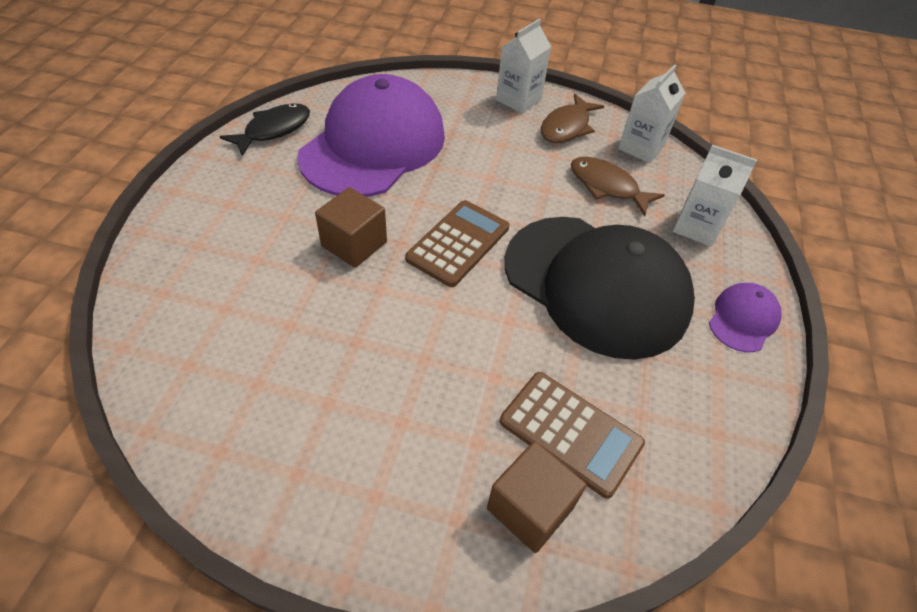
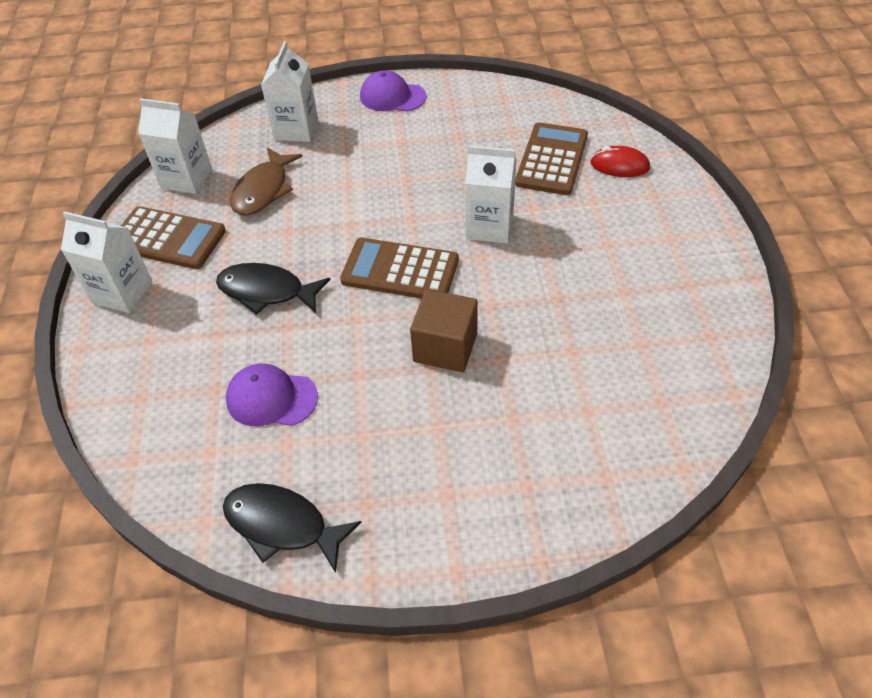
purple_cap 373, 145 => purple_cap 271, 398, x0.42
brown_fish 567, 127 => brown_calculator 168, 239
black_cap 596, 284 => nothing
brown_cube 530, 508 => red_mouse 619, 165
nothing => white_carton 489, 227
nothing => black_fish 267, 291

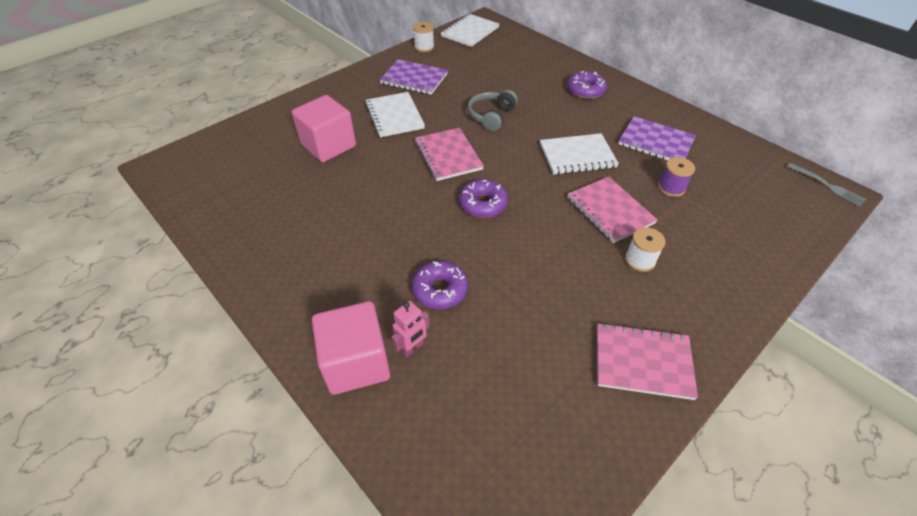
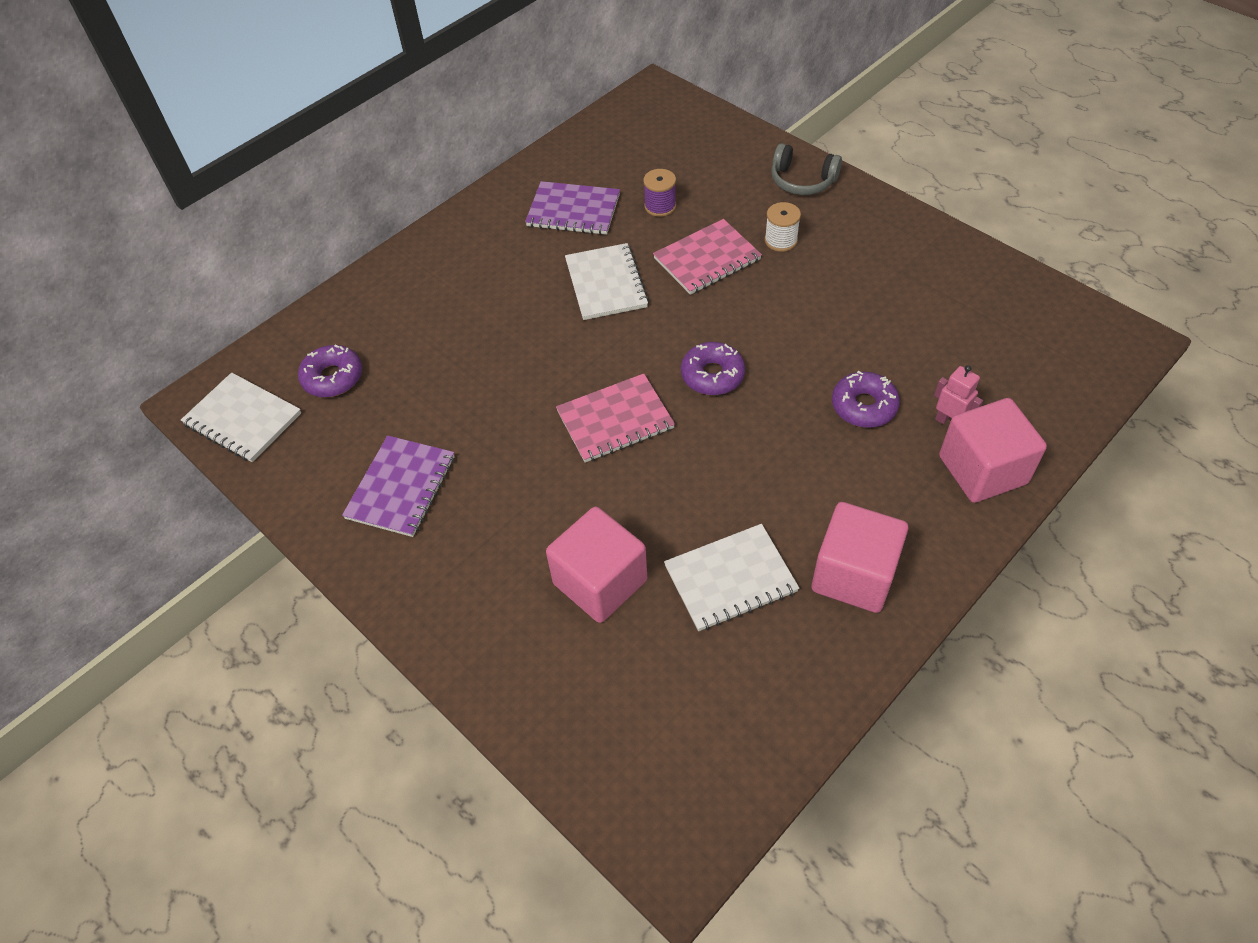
white_spool 424, 47 => nothing
purple_donut 585, 90 => purple_donut 333, 377, move
grey_headphones 491, 116 => grey_headphones 802, 181, move
white_notebook 394, 116 => white_notebook 730, 579, move
purple_notebook 656, 142 => purple_notebook 573, 211, 75 degrees clockwise
grey_fork 827, 185 => nothing
pink_notebook 643, 362 => nothing
nothing => pink_cube 853, 575

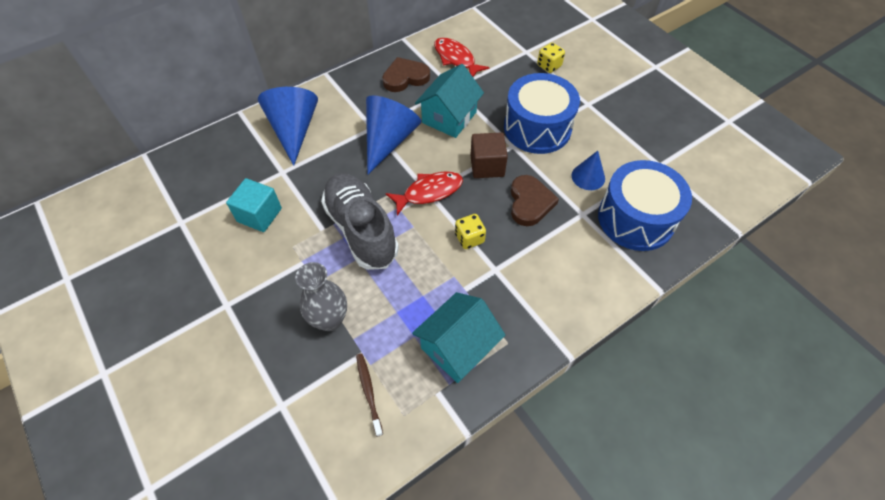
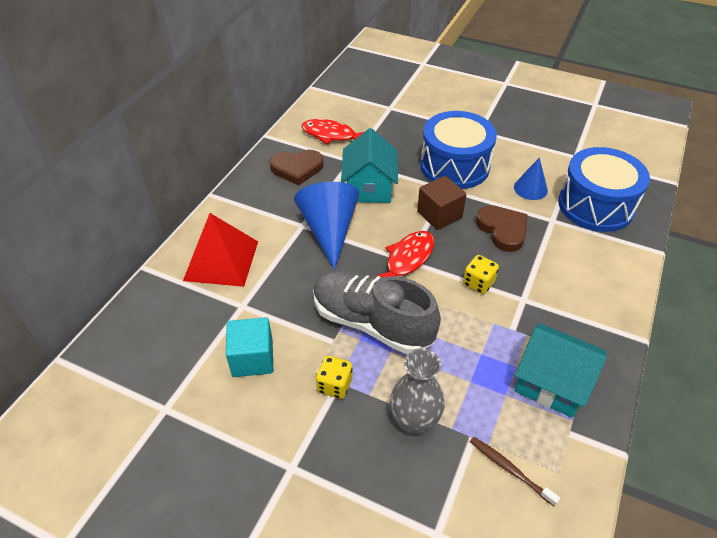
yellow_dice 549, 66 => yellow_dice 334, 385, move
brown_heart 405, 77 => brown_heart 297, 168, 135 degrees counterclockwise
blue_cone 294, 130 => red_pyramid 221, 260
turquoise_house 457, 347 => turquoise_house 551, 383, 75 degrees counterclockwise

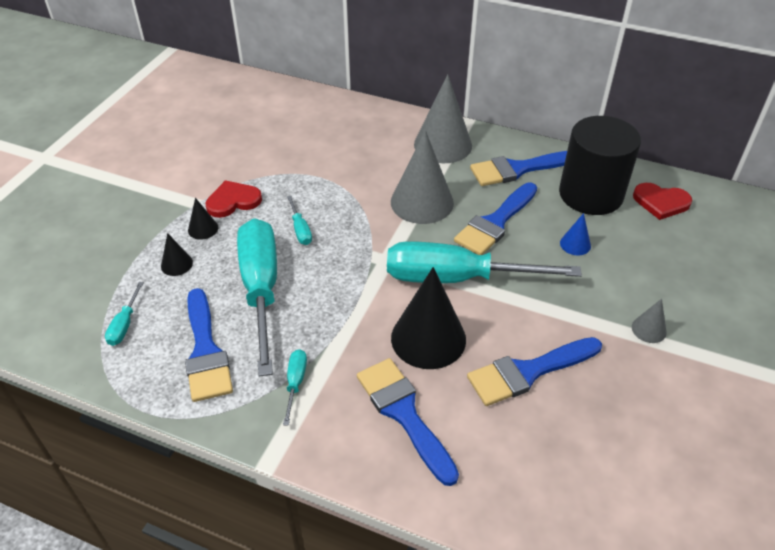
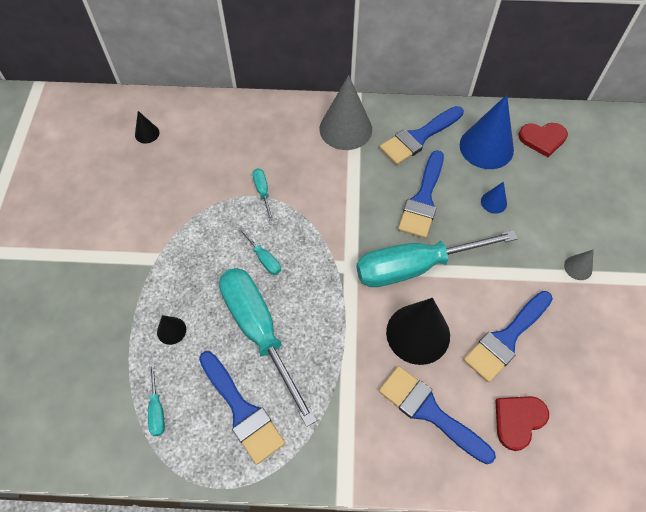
black_cylinder 590, 194 => blue_cone 486, 147
grey_cone 422, 202 => nothing
red_heart 233, 201 => red_heart 518, 420, move
black_cone 203, 229 => black_cone 147, 133, move
turquoise_screwdriver 295, 383 => turquoise_screwdriver 262, 192, move

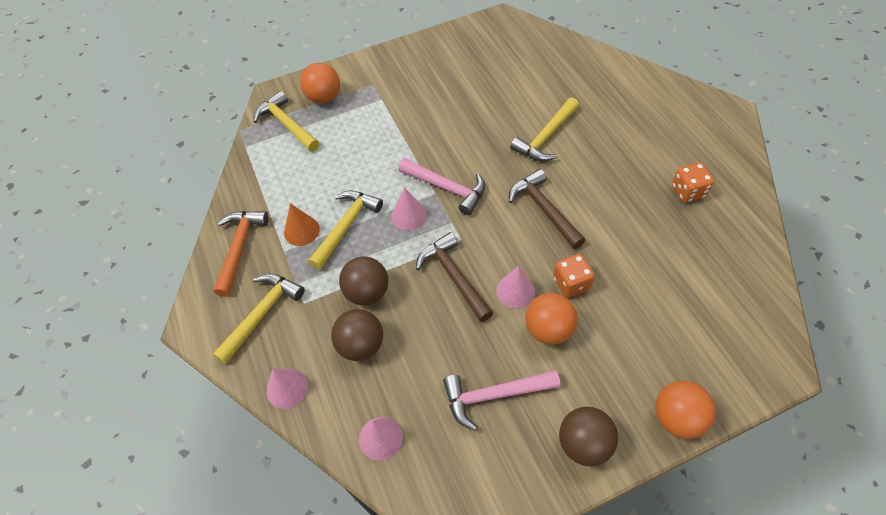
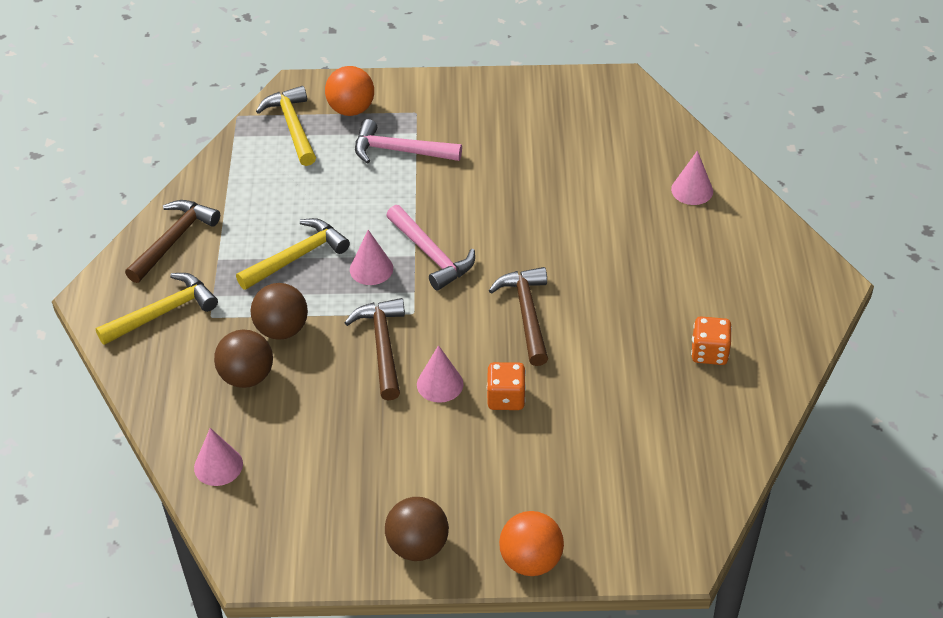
yellow_hammer 546, 137 => nothing
orange_cone 301, 231 => nothing
orange_hammer 239, 248 => brown_hammer 173, 240
orange_ball 548, 329 => nothing
pink_cone 287, 388 => pink_cone 692, 190, move
pink_hammer 494, 395 => pink_hammer 400, 151, move

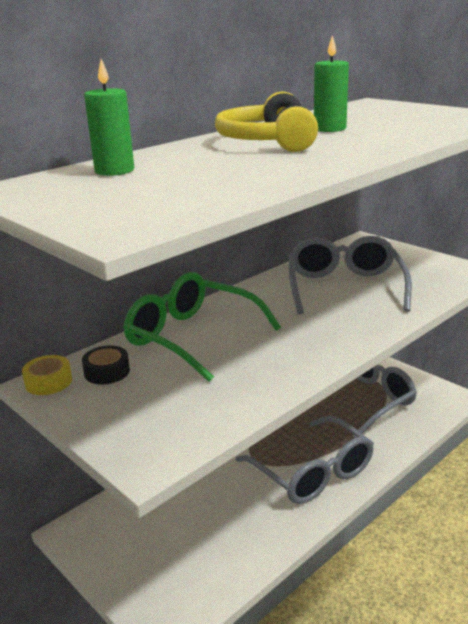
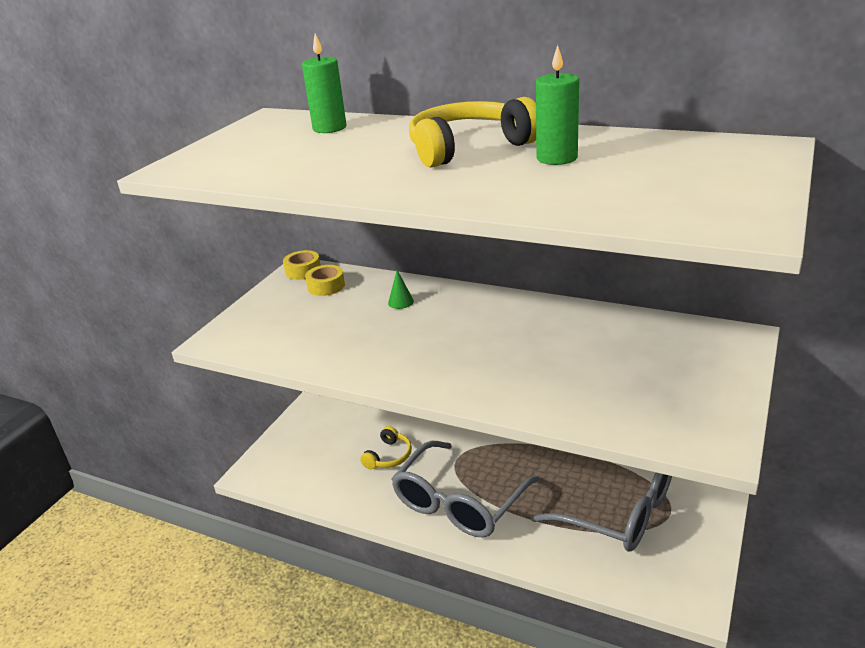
grey_glasses 344, 287 => nothing
green_glasses 192, 337 => green_cone 400, 302
black_tape 107, 372 => yellow_tape 326, 286
nothing => yellow_headphones 389, 456

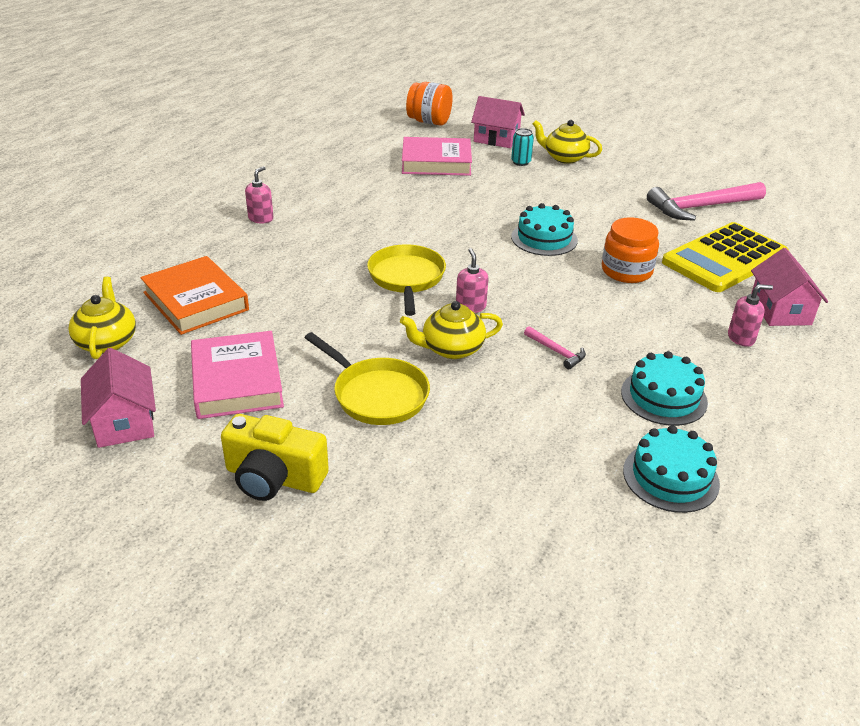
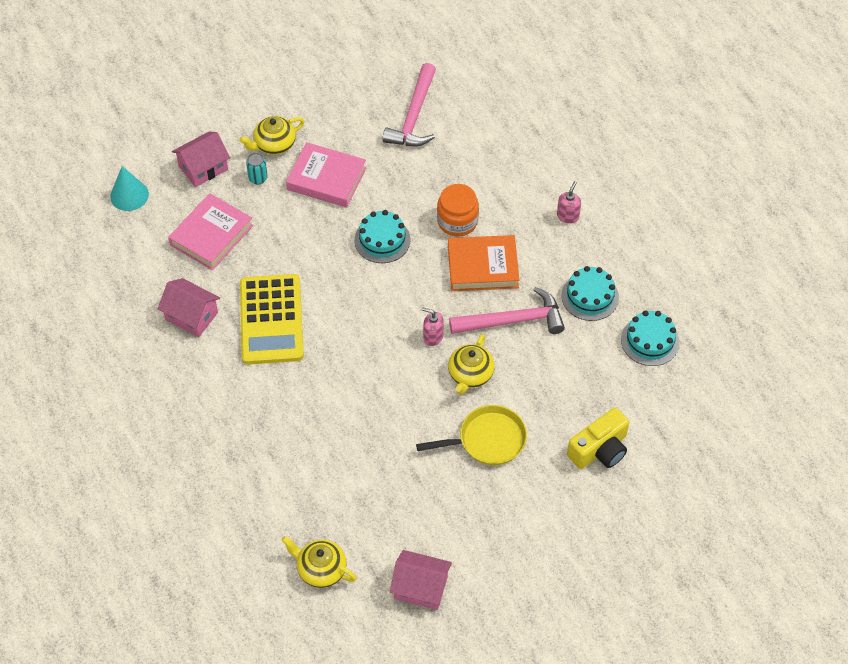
orange_jar 429, 122 => turquoise_cone 129, 195
pink_soap_dispenser 261, 218 => nothing
yellow_calculator 724, 258 => yellow_calculator 271, 320, move
yellow_pan 406, 278 => nothing
pink_house 780, 310 => pink_house 191, 316, move
orange_book 196, 301 => orange_book 483, 267, move
pink_hammer 556, 352 => pink_hammer 513, 320, x2.22
pink_book 237, 381 => pink_book 326, 179, move
yellow_camera 274, 478 => yellow_camera 599, 450, move

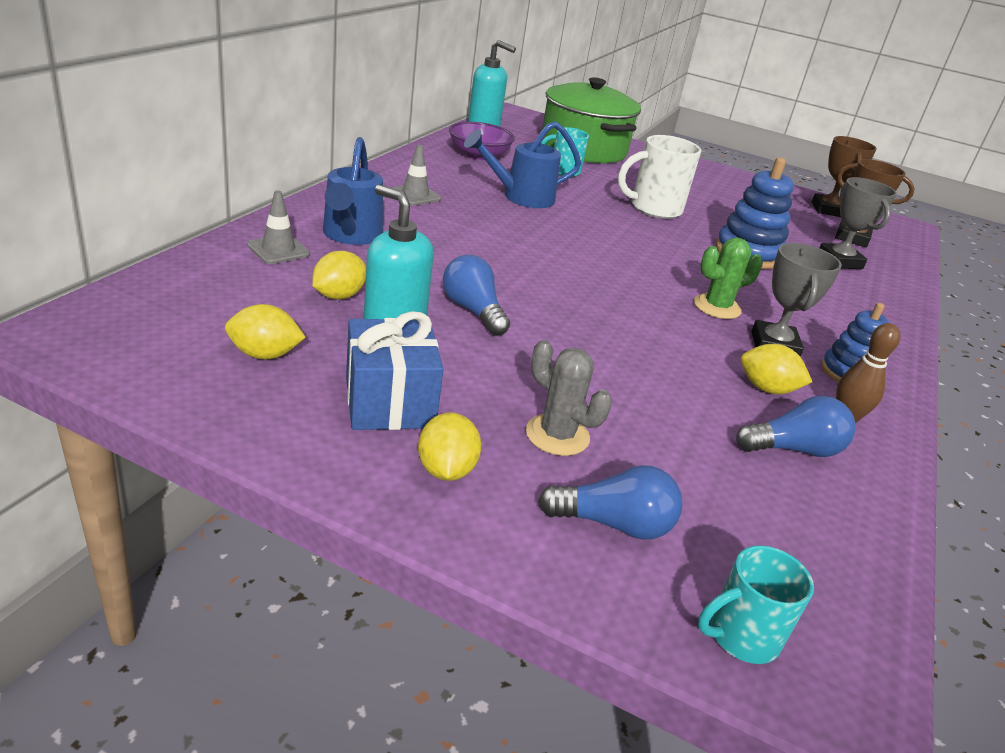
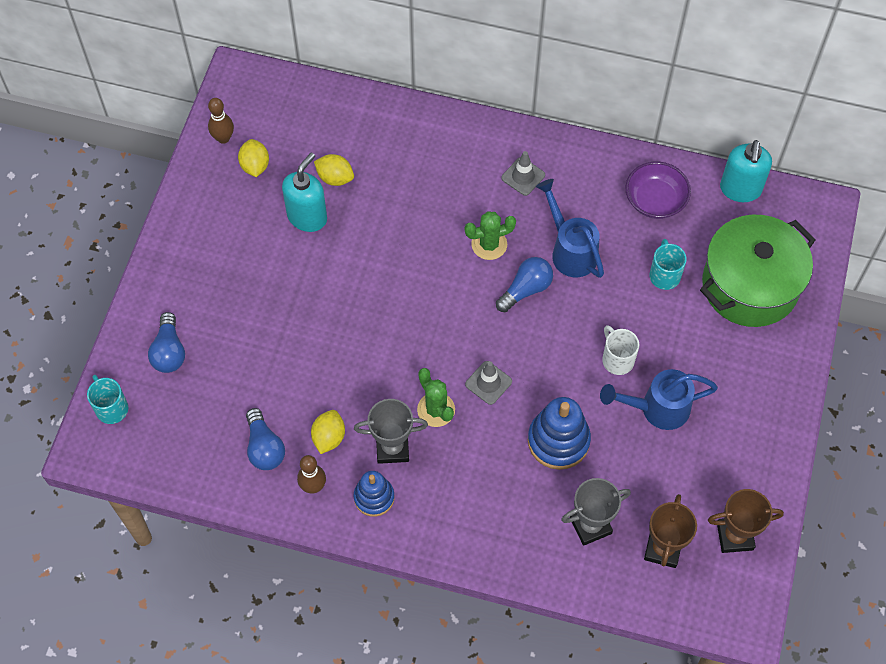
white_mug 653, 209 => white_mug 617, 359, x0.63
blue_watering_can 351, 236 => blue_watering_can 657, 408, move
grey_traffic_cone 278, 250 => grey_traffic_cone 488, 383, move
blue_light_bulb 473, 311 => blue_light_bulb 526, 289, move
blue_gift 389, 402 => nothing
grey_cactus 557, 435 => nothing
yellow_lemon 446, 470 => nothing
nothing => brown_bowling_pin 223, 138
nothing => green_cactus 489, 244

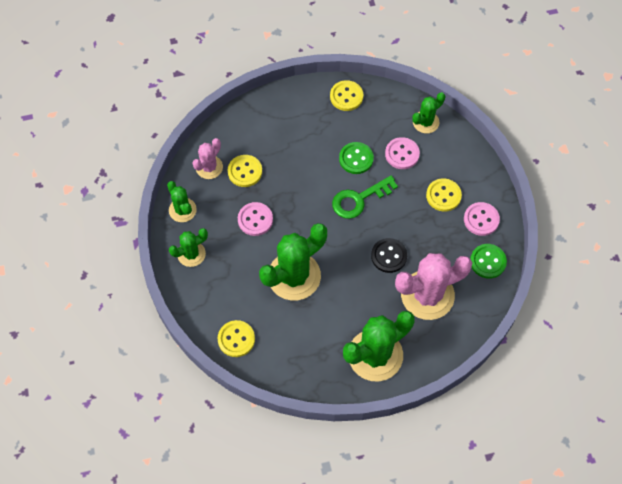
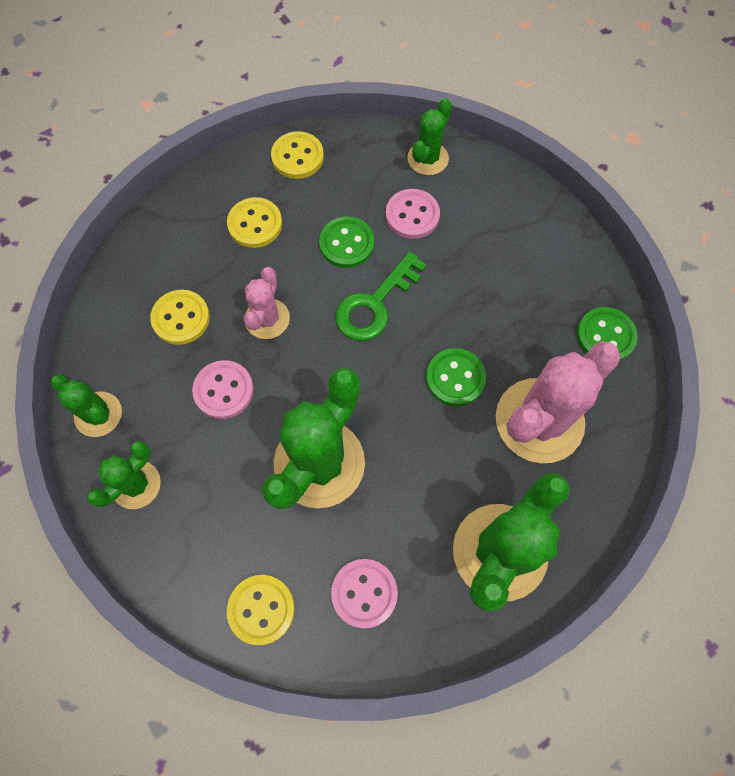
pink_cactus 209, 167 => pink_cactus 267, 319, move
yellow_button 443, 195 => yellow_button 255, 224, move
pink_button 481, 219 => pink_button 364, 593, move
black_button 389, 256 => green_button 455, 378

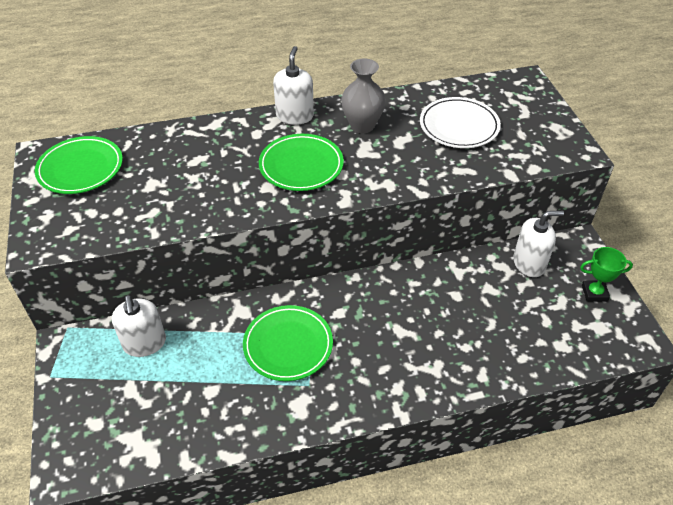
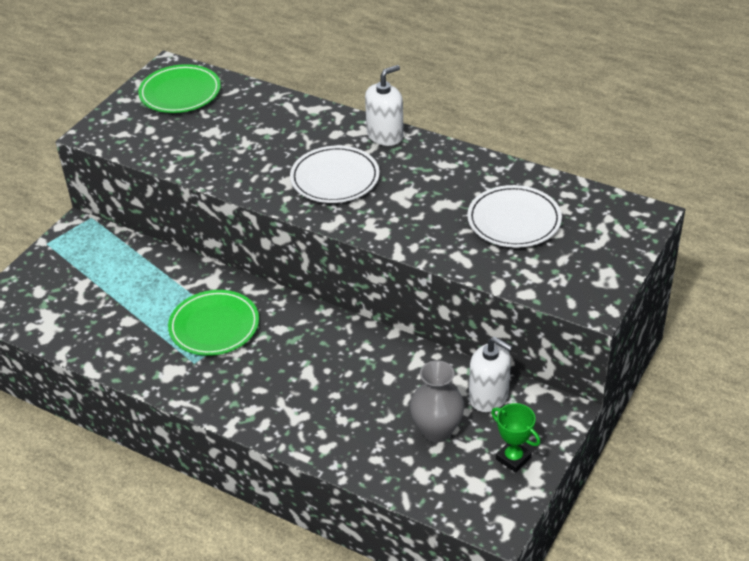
grey_vase 362, 125 => grey_vase 437, 430, move
green_plate 301, 166 => white_plate 335, 178
white_soap_dispenser 144, 343 => nothing

